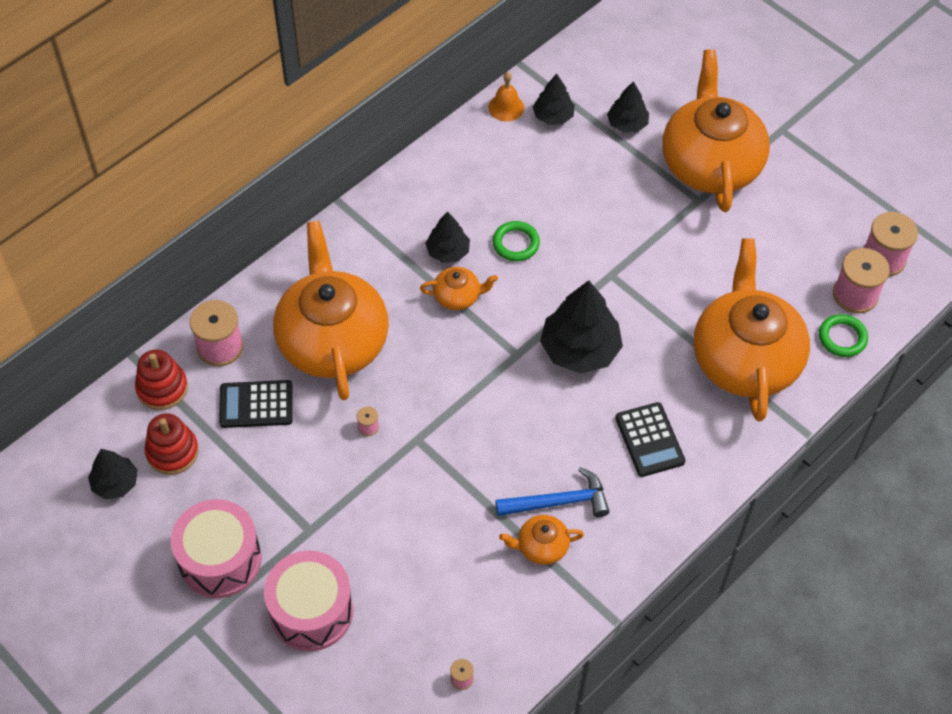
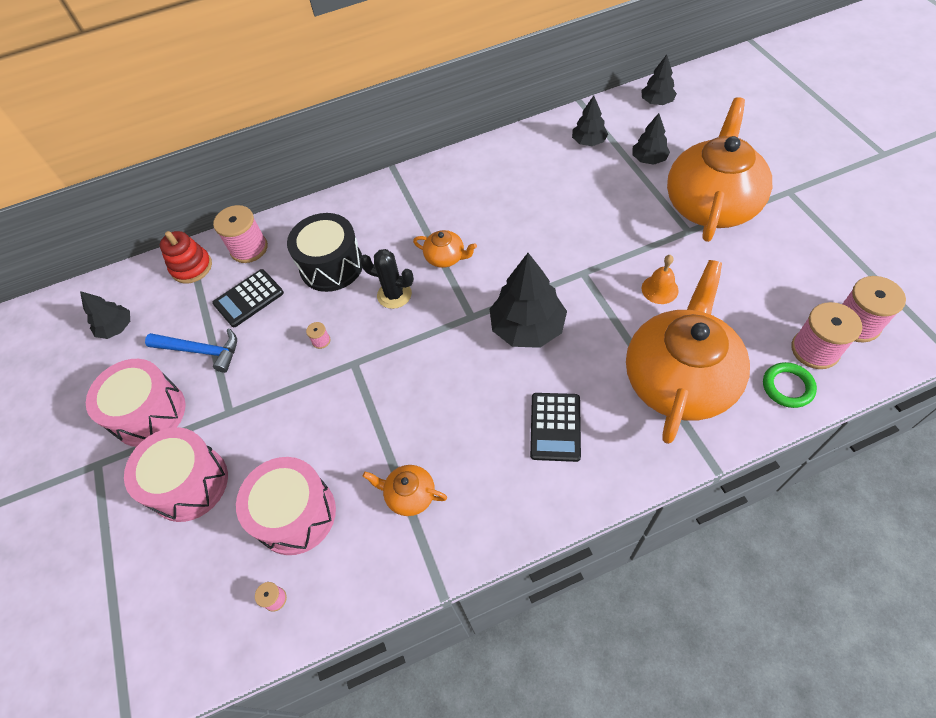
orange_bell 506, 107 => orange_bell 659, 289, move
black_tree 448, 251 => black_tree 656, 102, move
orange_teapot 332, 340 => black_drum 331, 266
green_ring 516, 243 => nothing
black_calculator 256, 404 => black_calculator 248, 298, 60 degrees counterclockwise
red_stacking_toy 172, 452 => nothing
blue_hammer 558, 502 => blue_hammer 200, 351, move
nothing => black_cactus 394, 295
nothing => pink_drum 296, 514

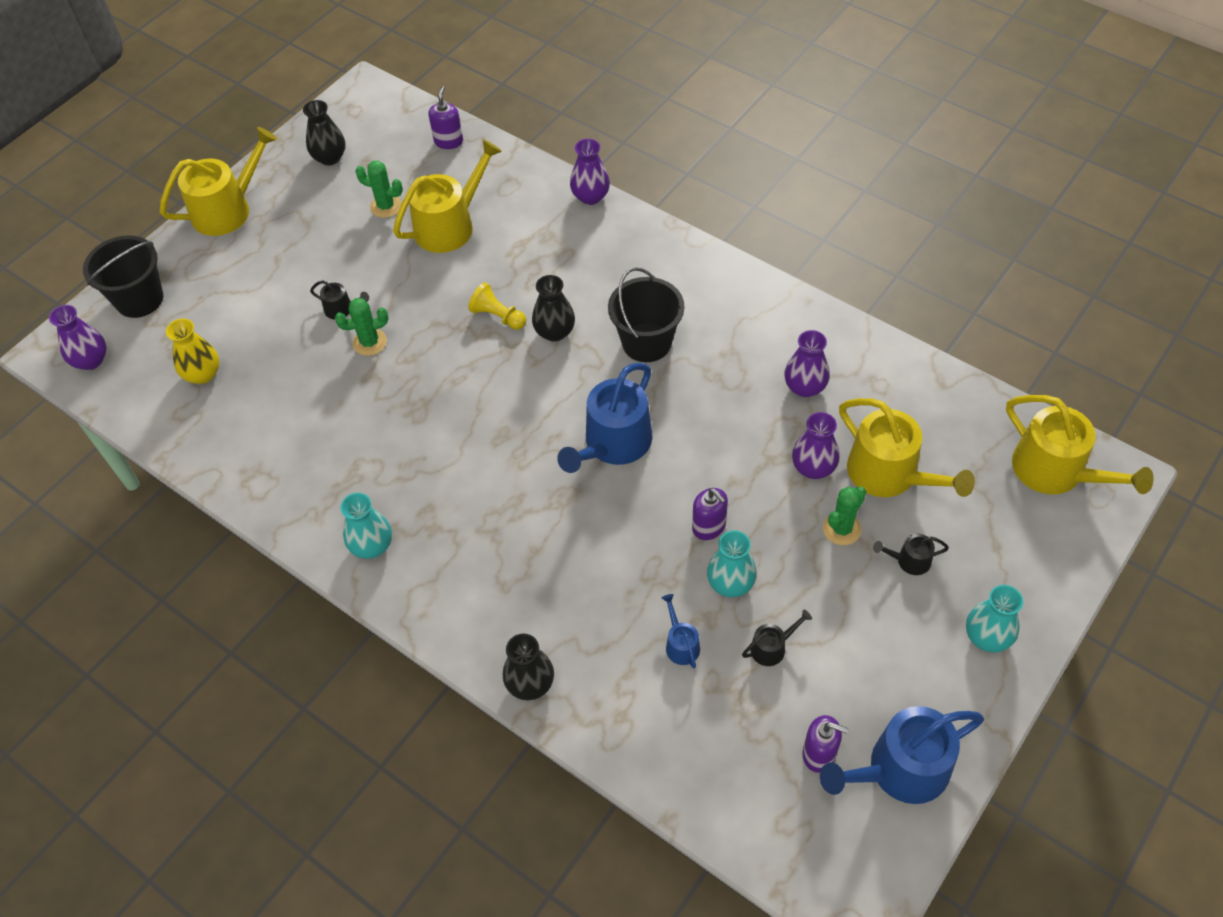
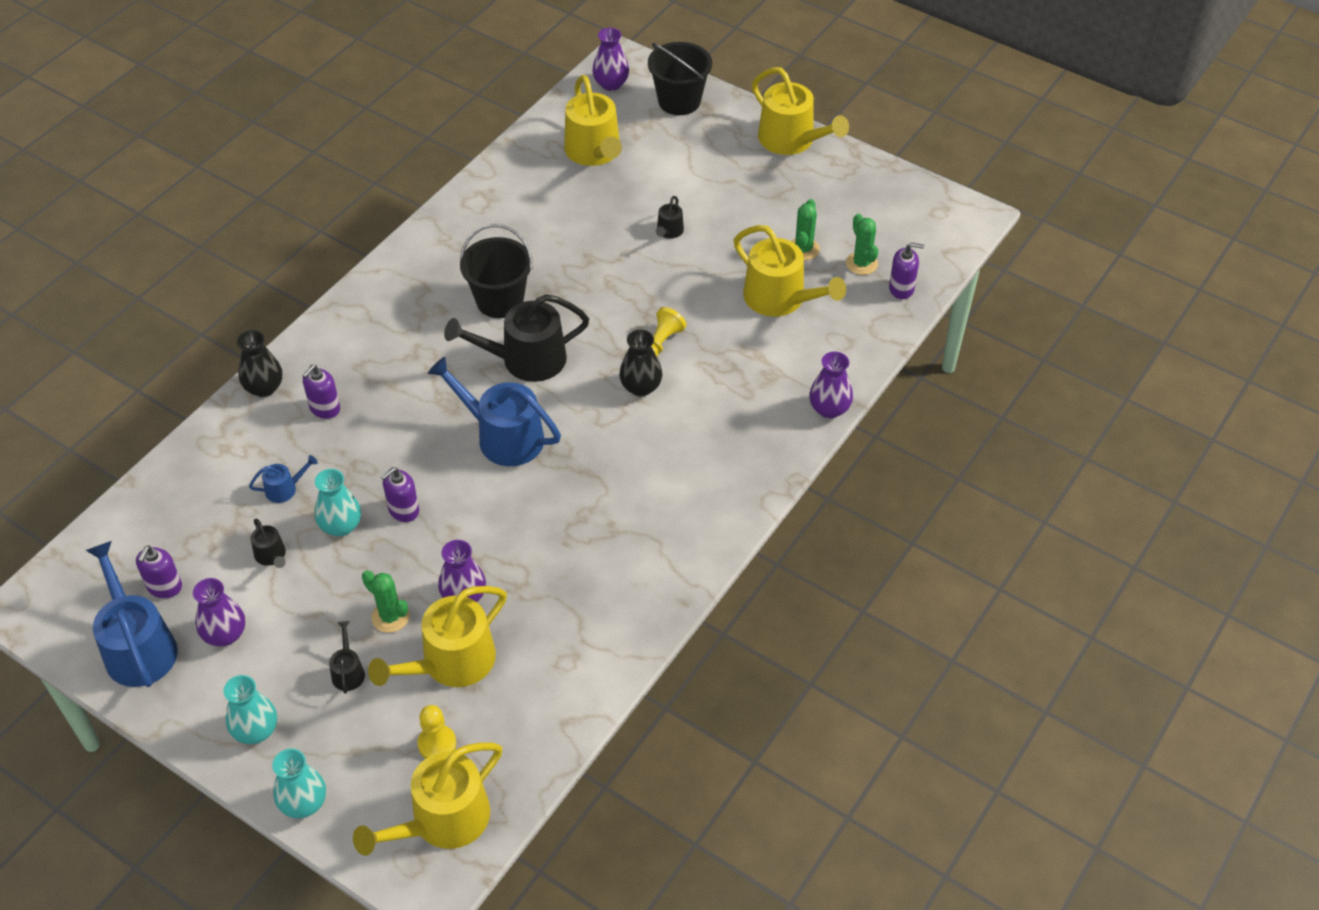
black_vase 330, 157 => nothing
black_bucket 646, 342 => black_bucket 500, 301, move
green_cactus 369, 342 => green_cactus 861, 263, move
yellow_vase 203, 374 => yellow_watering_can 594, 152
purple_vase 805, 387 => purple_vase 225, 634, move
turquoise_vase 372, 546 => turquoise_vase 304, 803, move
nothing => black_watering_can 526, 360
nothing => purple_soap_dispenser 325, 408
nothing => yellow_pawn 437, 744

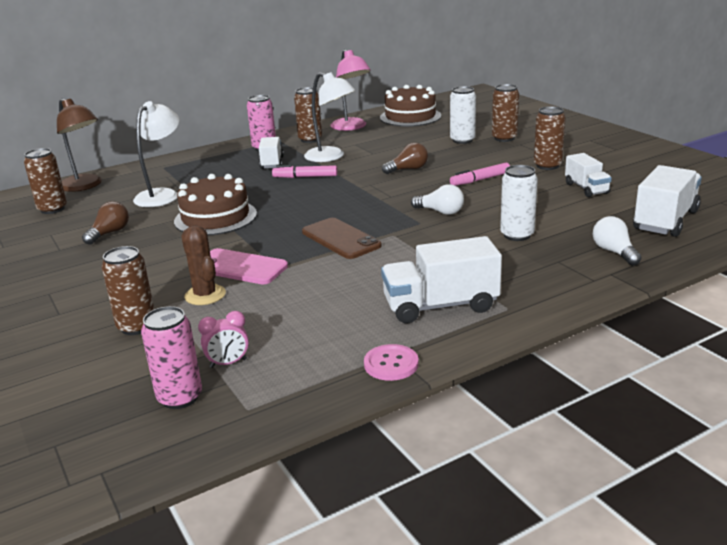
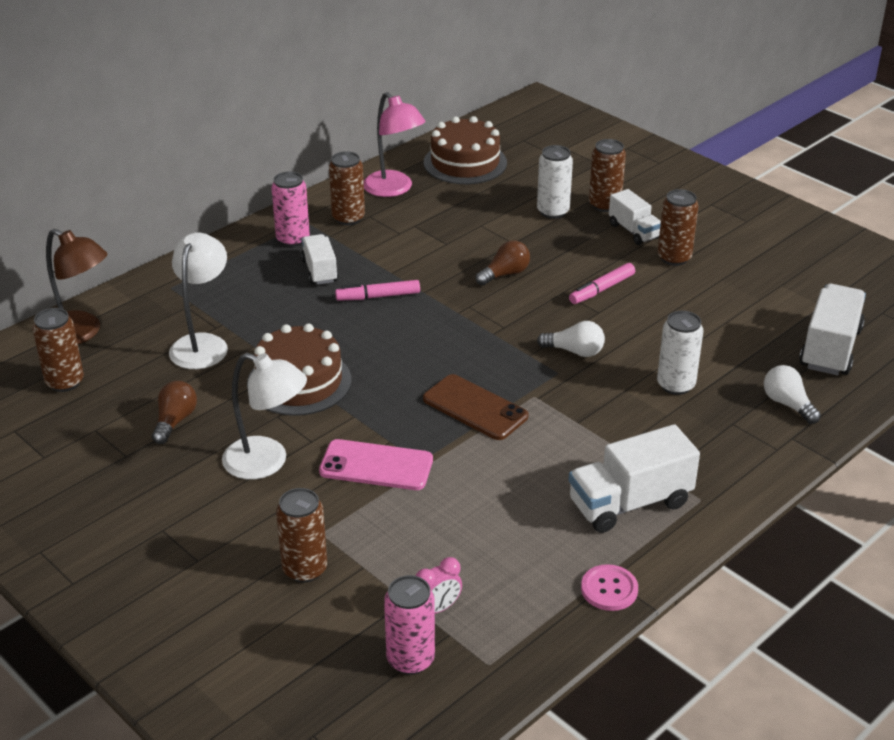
white_lamp 331, 157 => white_lamp 267, 462, move
white_truck 586, 188 => white_truck 633, 231, move
brown_cactus 205, 295 => nothing

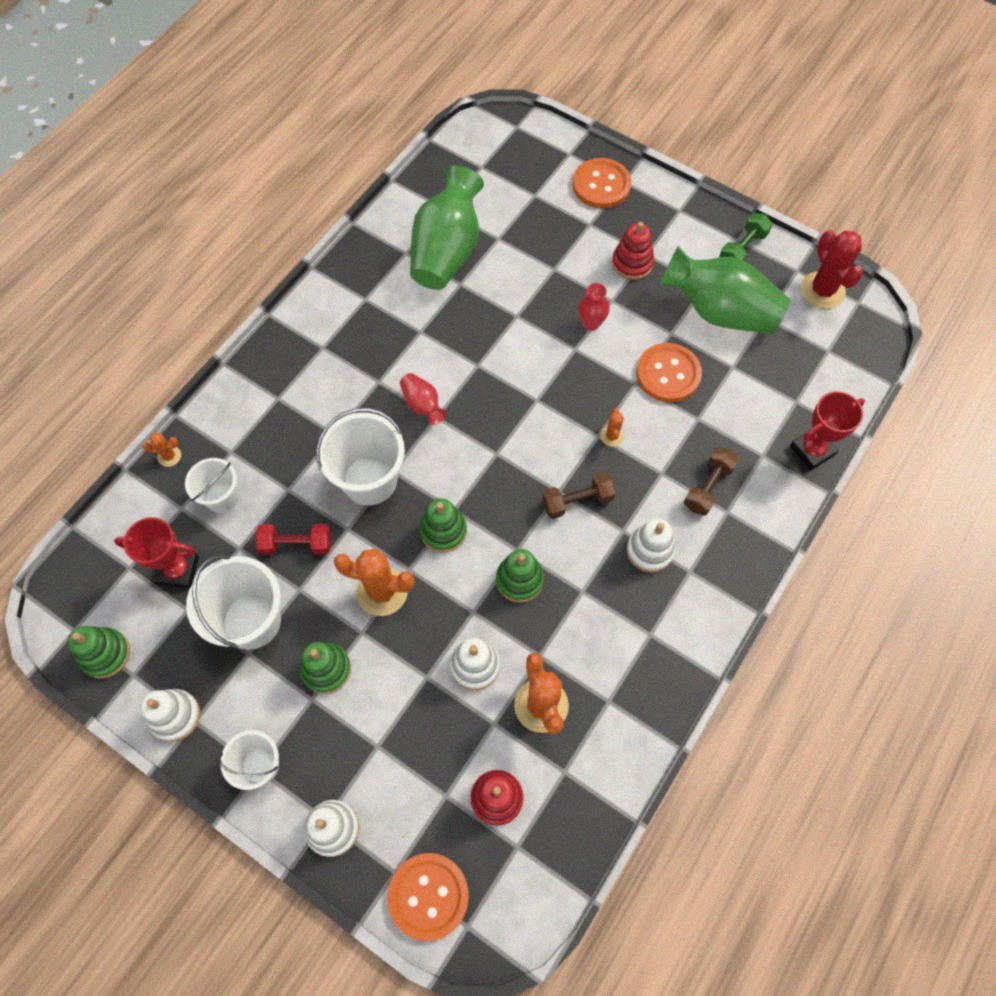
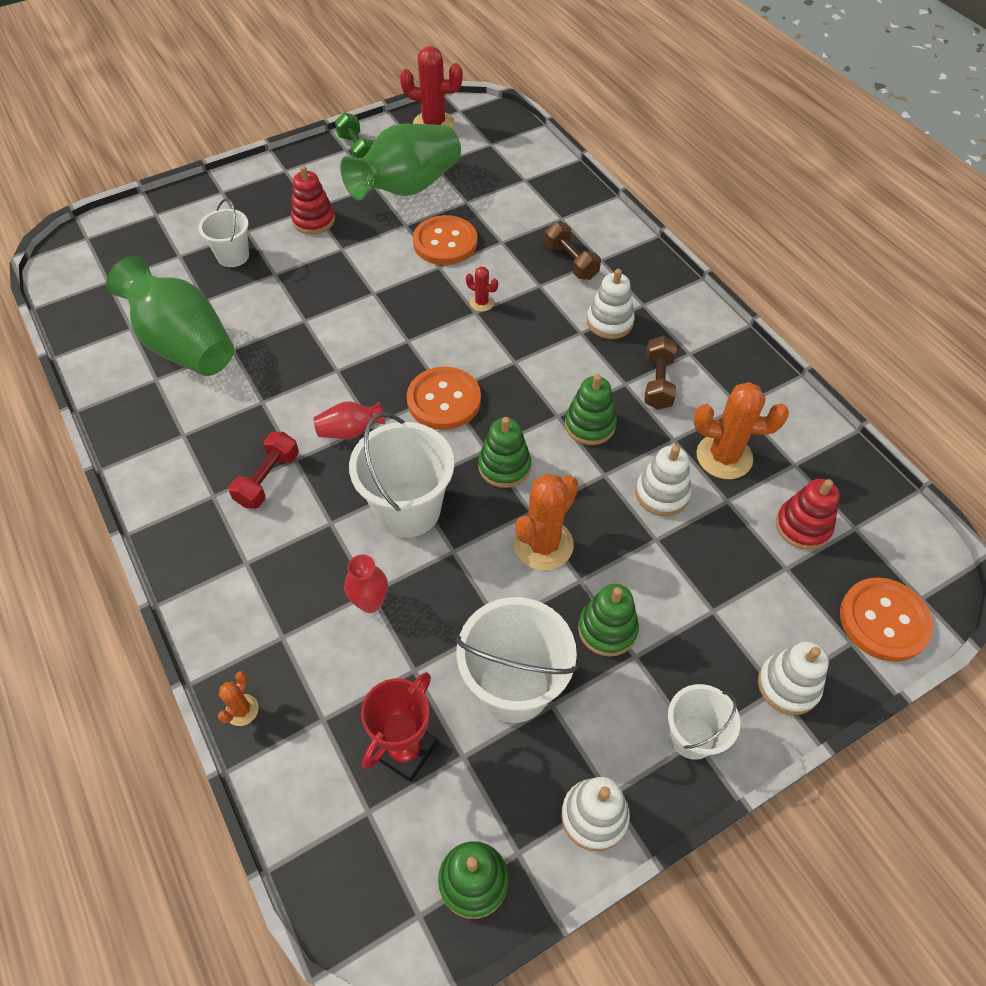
orange_button 601, 185 => orange_button 444, 400, move
red_vase 591, 323 => red_vase 370, 602, move
red_trophy 812, 450 => nothing
orange_cactus 612, 436 => red_cactus 482, 303
white_bucket 222, 497 => white_bucket 233, 256, move
brown_dumbbell 577, 501 => brown_dumbbell 658, 383, move
red_dumbbell 296, 544 => red_dumbbell 268, 479, move

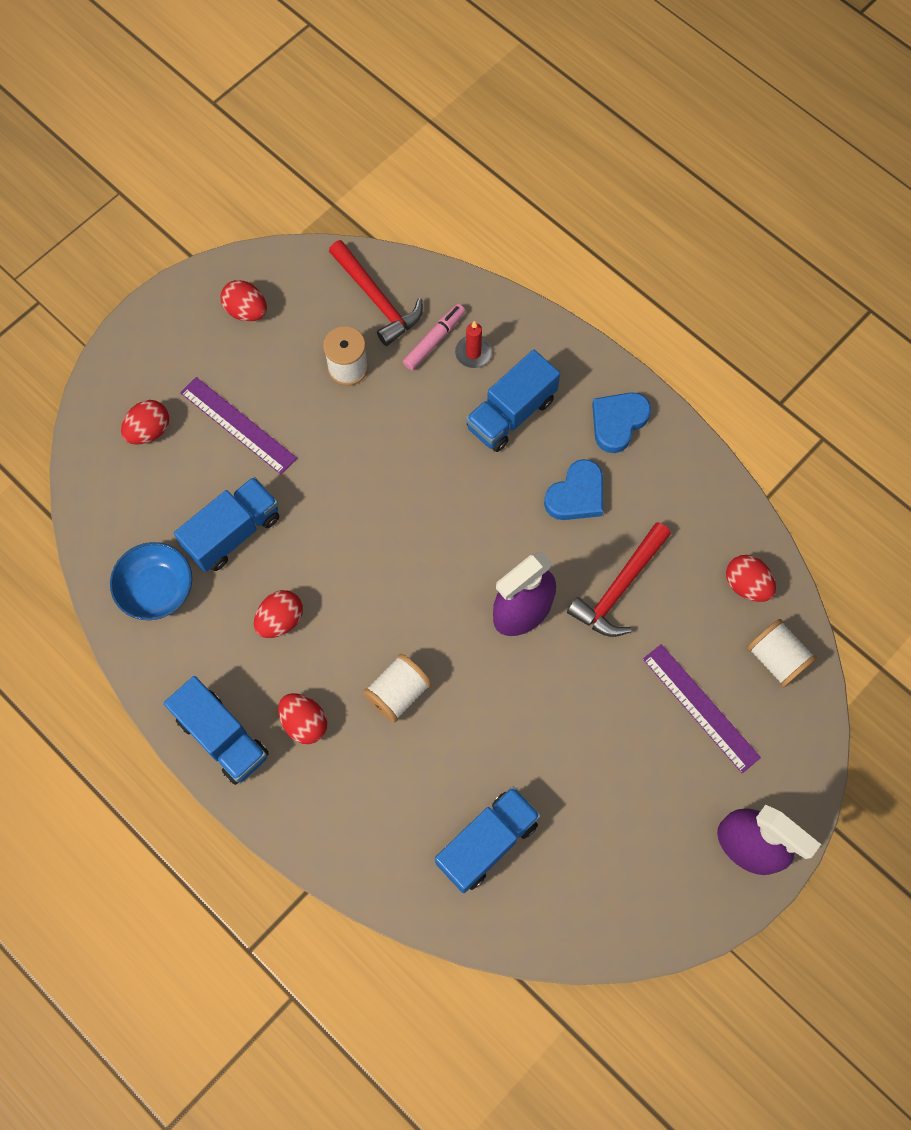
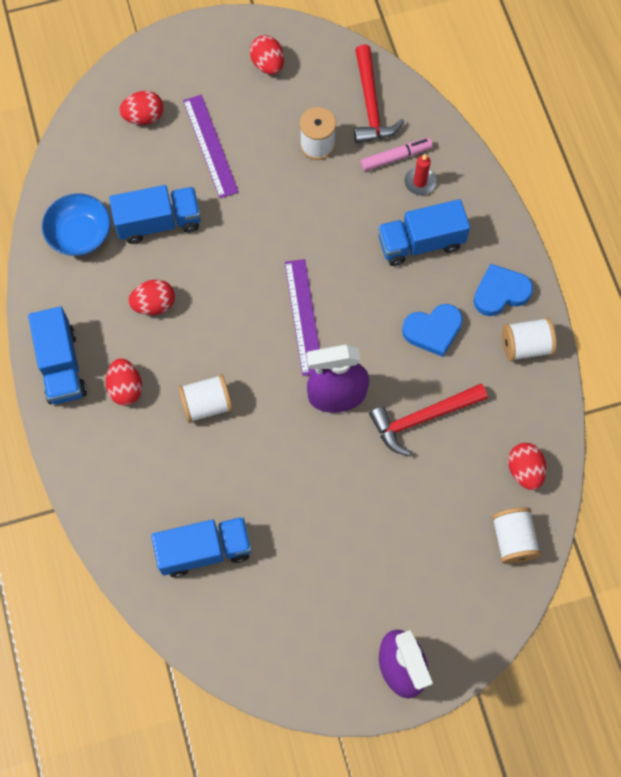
purple_ruler 700, 707 => purple_ruler 303, 316, move
nothing => white_spool 525, 346

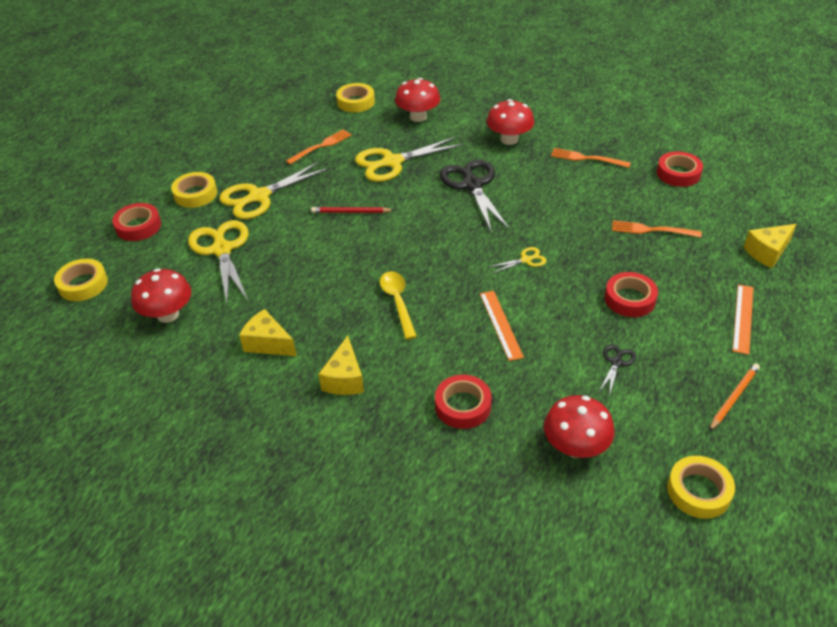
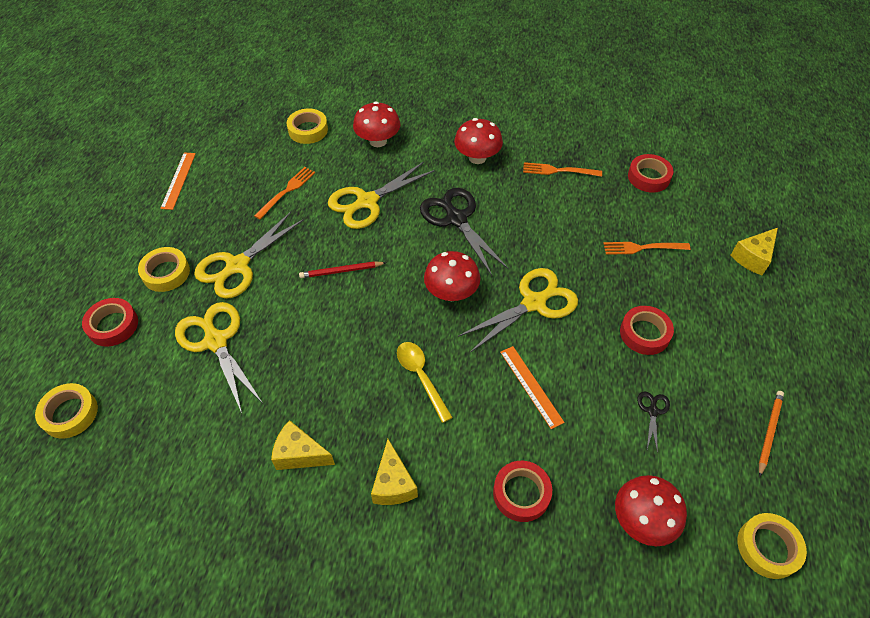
yellow_scissors 526, 260 => yellow_scissors 534, 303, x2.16
red_mushroom 168, 314 => red_mushroom 451, 292, move
orange_ruler 743, 318 => orange_ruler 178, 180, move

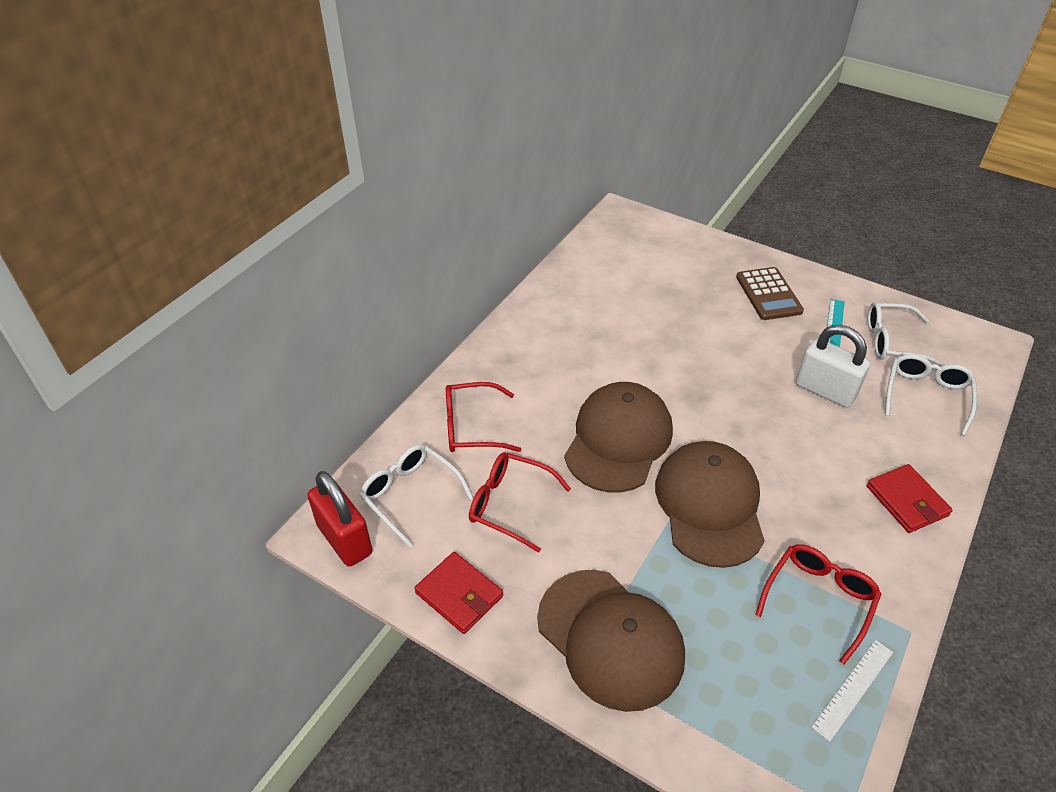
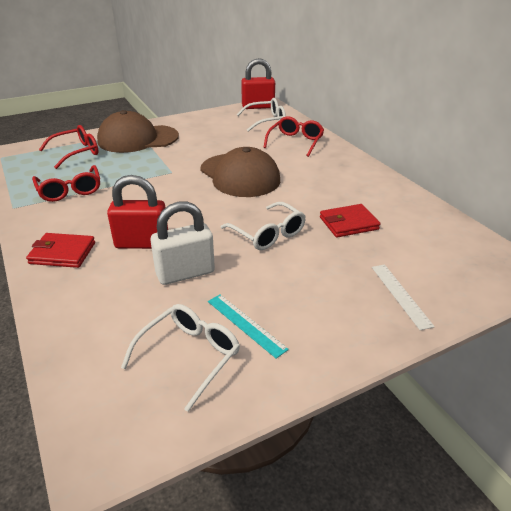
brown_calculator 768, 294 => nothing
white_glasses 926, 396 => white_glasses 268, 234, move
brown_cap 709, 505 => nothing
red_glasses 509, 504 => red_glasses 76, 152, move
red_wallet 459, 594 => red_wallet 348, 223, move
white_ruler 853, 689 => white_ruler 400, 295, move
nothing => red_padlock 142, 243

